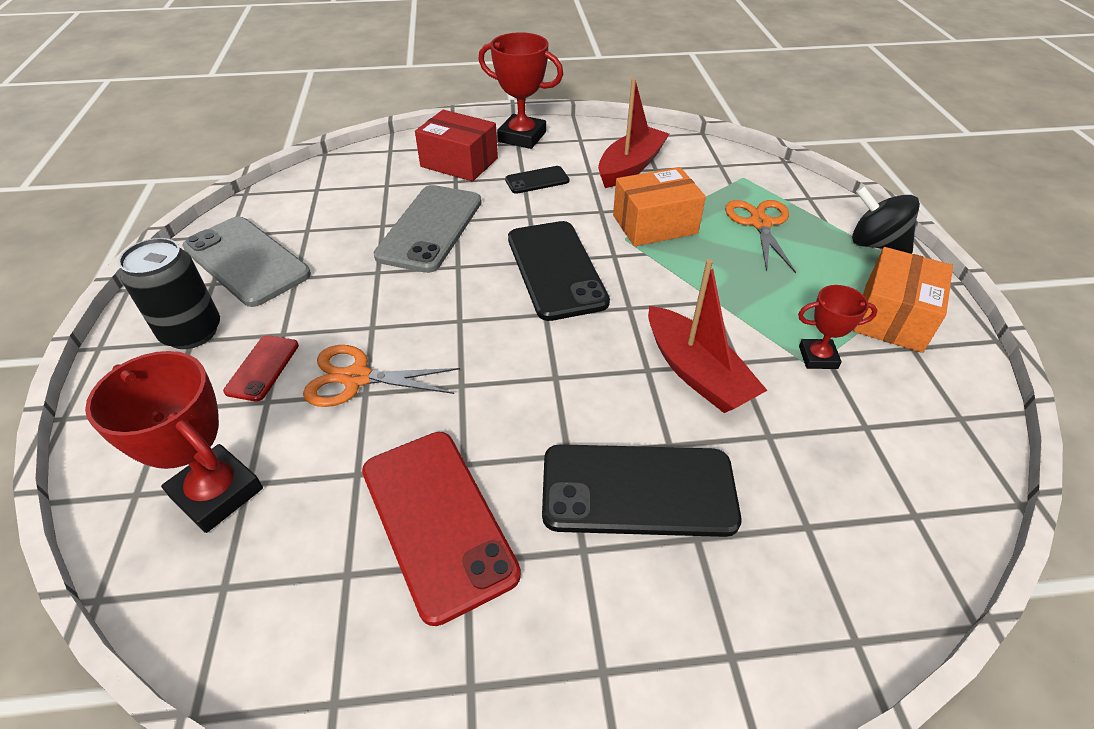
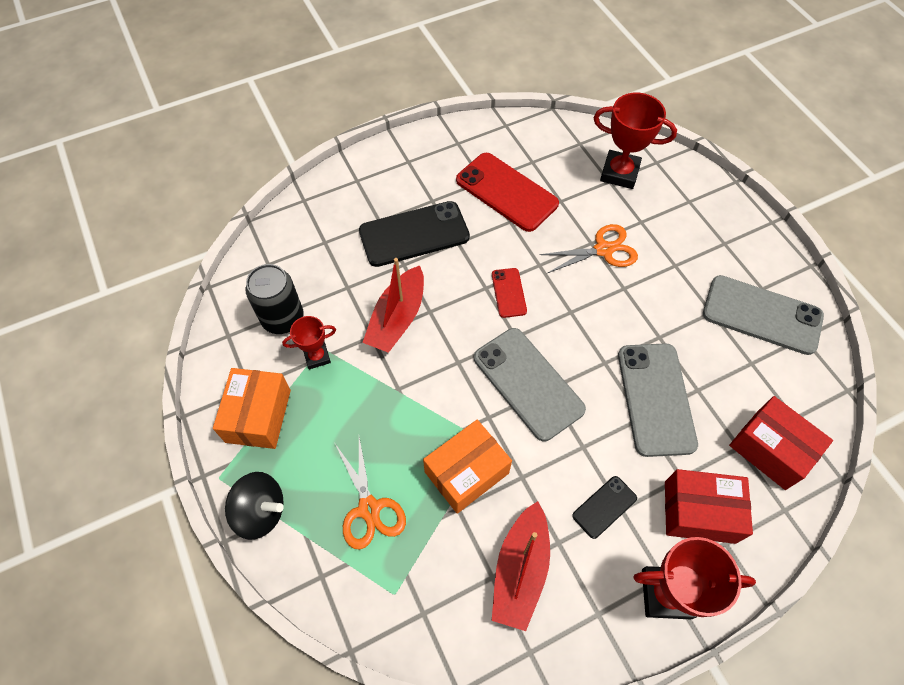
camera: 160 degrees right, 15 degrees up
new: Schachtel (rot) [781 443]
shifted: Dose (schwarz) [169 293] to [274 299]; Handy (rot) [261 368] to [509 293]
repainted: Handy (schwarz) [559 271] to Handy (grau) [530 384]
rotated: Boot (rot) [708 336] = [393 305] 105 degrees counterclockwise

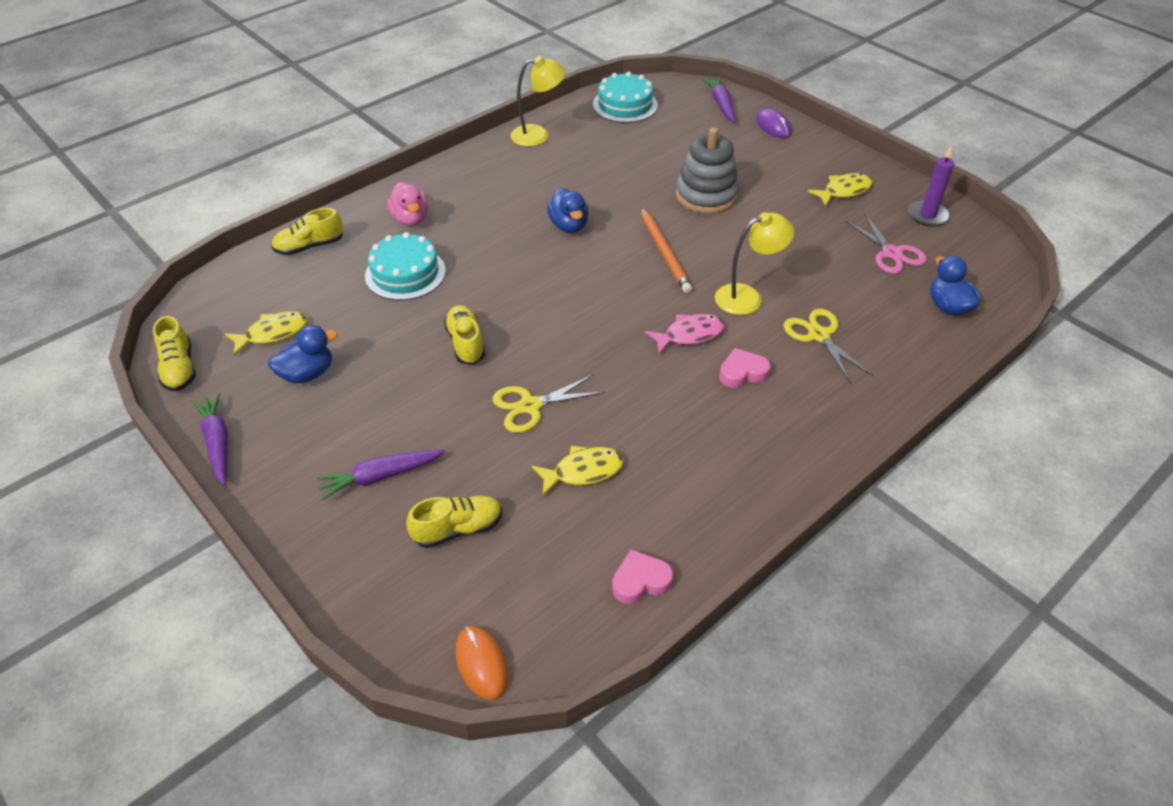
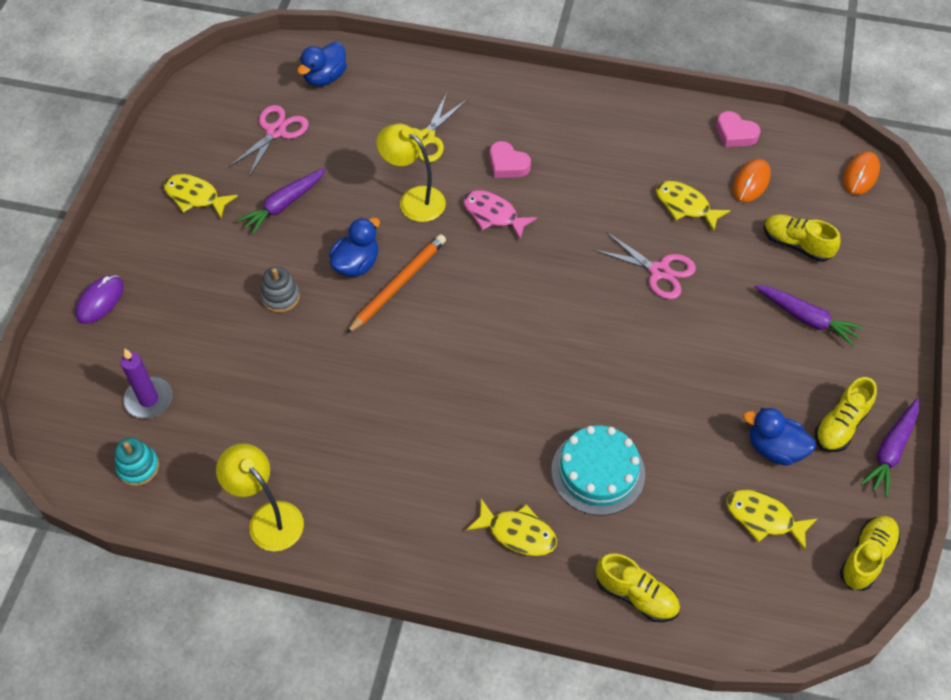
camera: 125 degrees left, 10 degrees up
new: Computermaus (orange) [752 180]
shifted: Schuh (gelb) [464 335] to [846 414]; Ente (blau) [567 210] to [354 247]; Karotte (lila) [718 99] to [281 201]; Kerze (lila) [931 185] to [146 384]
swapped: Ente (rosa) [407 204] to Fisch (gelb) [511 527]; Kuchen (türkis) [625 97] to Stapelspielzeug (türkis) [137 462]
repainted: Schere (gelb) [548 404] to Schere (rosa) [645 265]
scaled: Stapelspielzeug (grau) [707 170] = [280 289] x0.53

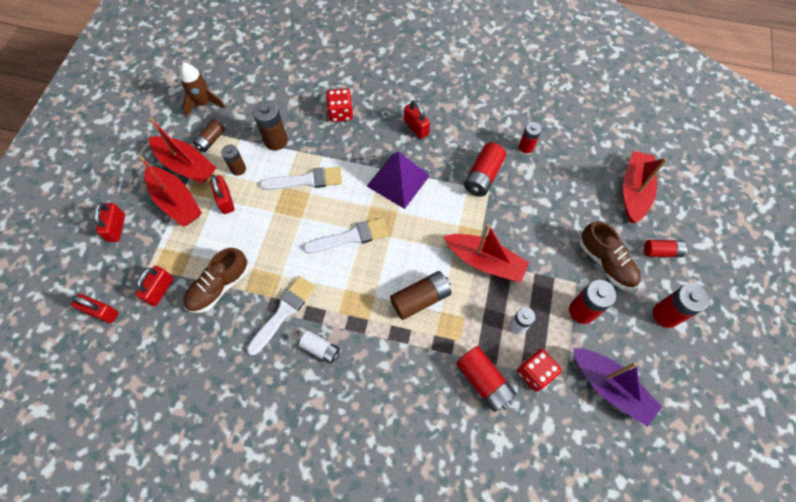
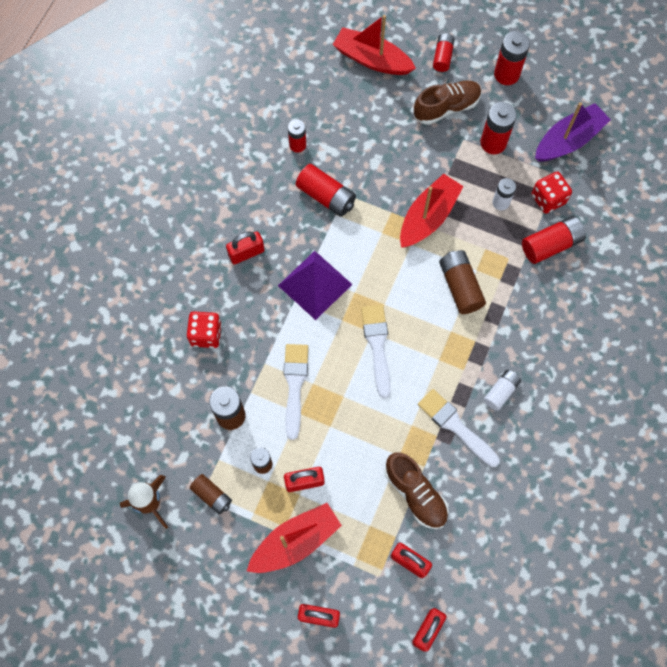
camera: 80 degrees left, 5 degrees up
gone: Boot (rot) [182 150]

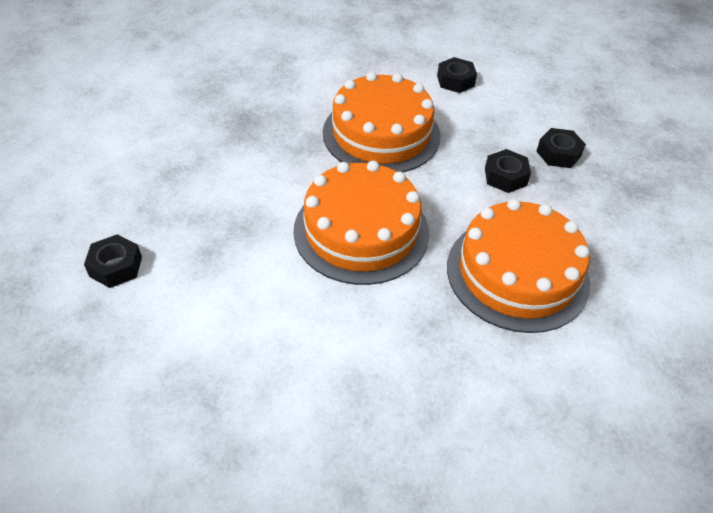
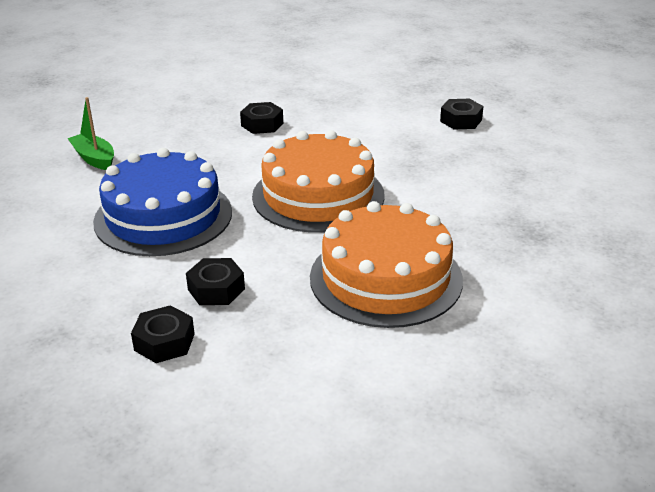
camera: 150 degrees right, 15 degrees down
new: Boot (grün) [91 133]
shifted: Sechskantmutter (schwarz) [457 75] to [261 118]
repainted: Kuchen (orange) [518 266] to Kuchen (blau) [162 202]

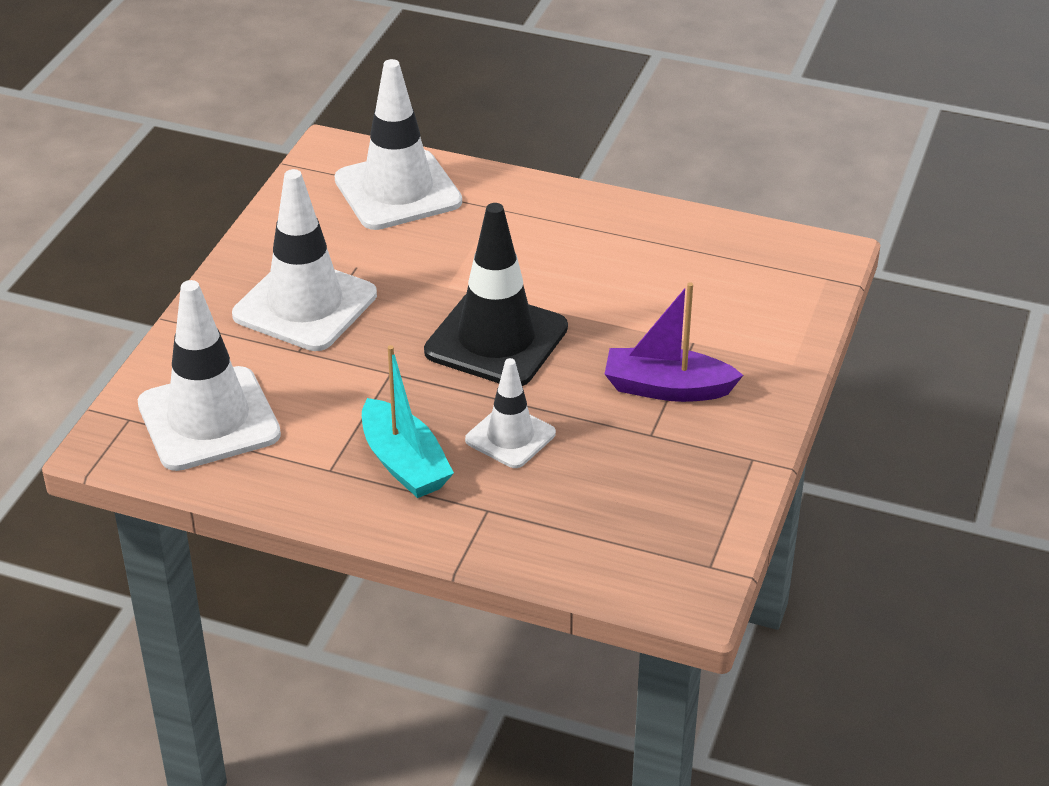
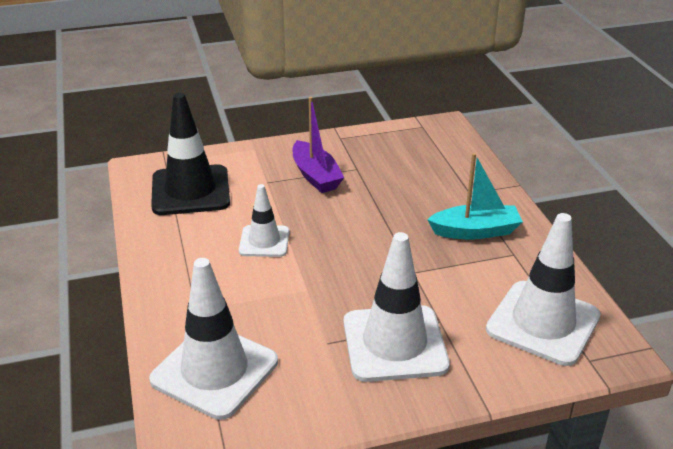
camera: 125 degrees left, 5 degrees down
shifted: Leitkegel (schwarz) [496 294] to [190 154]; Leitkegel (weiß) [510 413] to [264 220]
rotated: Boot (türkis) [408 421] = [475 196] 60 degrees clockwise

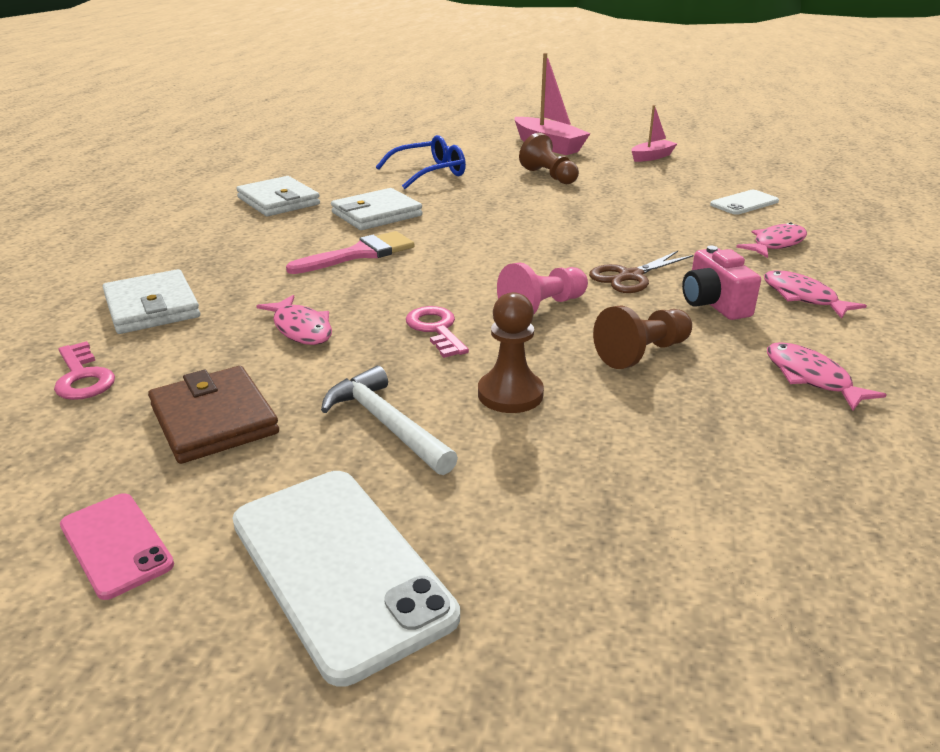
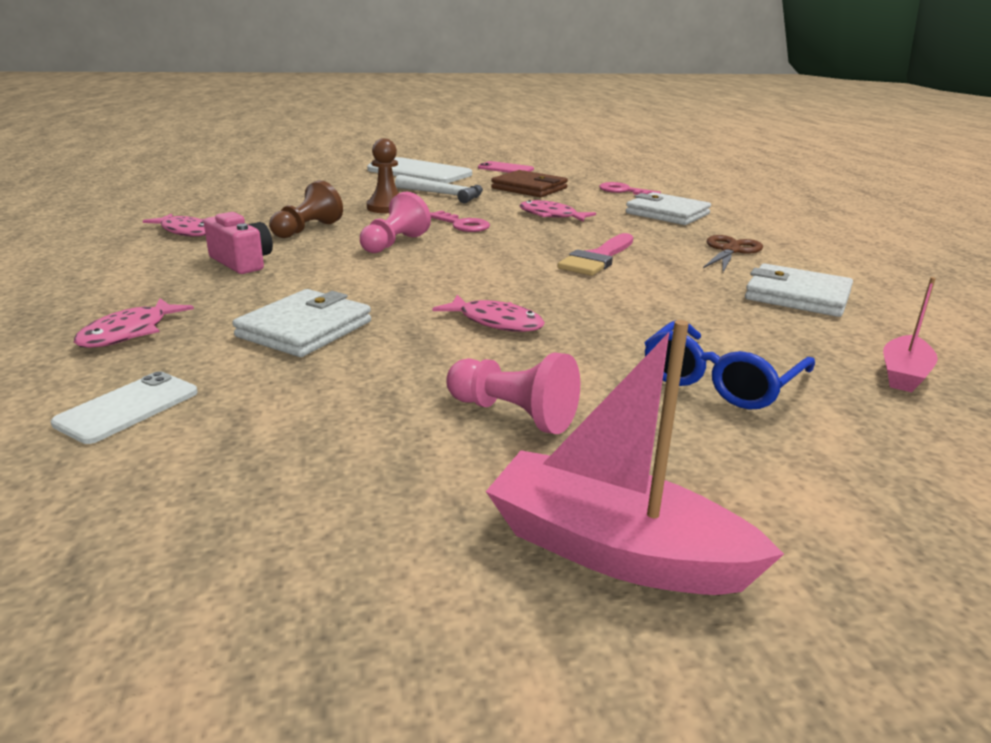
camera: 155 degrees right, 5 degrees down
shifted: Geldbörse (weiß) [377 209] to [302 323]; Schere (braun) [641 272] to [733 253]; Boot (rosa) [654 133] to [910 334]; Fisch (rosa) [815 294] to [489 313]
repainted: Bauer (braun) [549 158] to Bauer (rosa) [513 393]

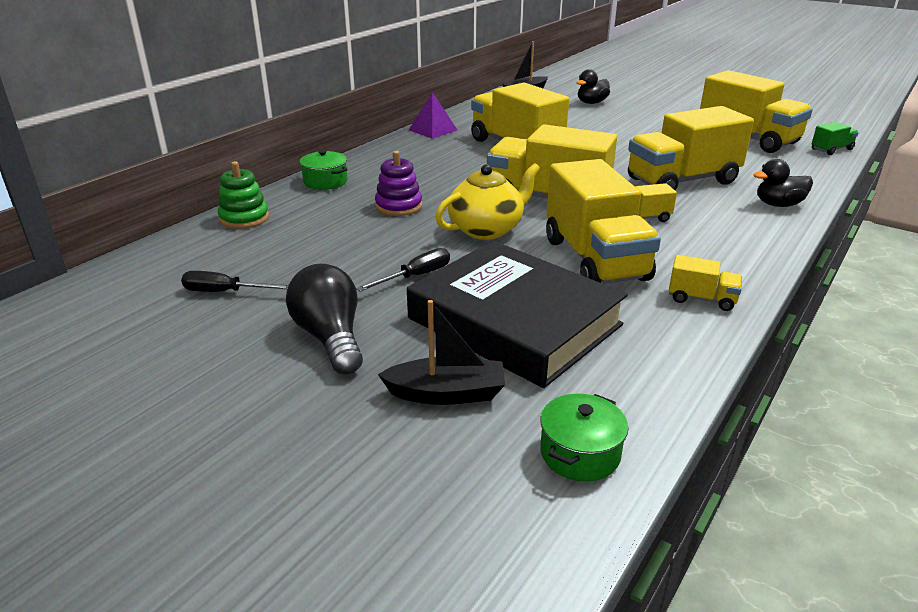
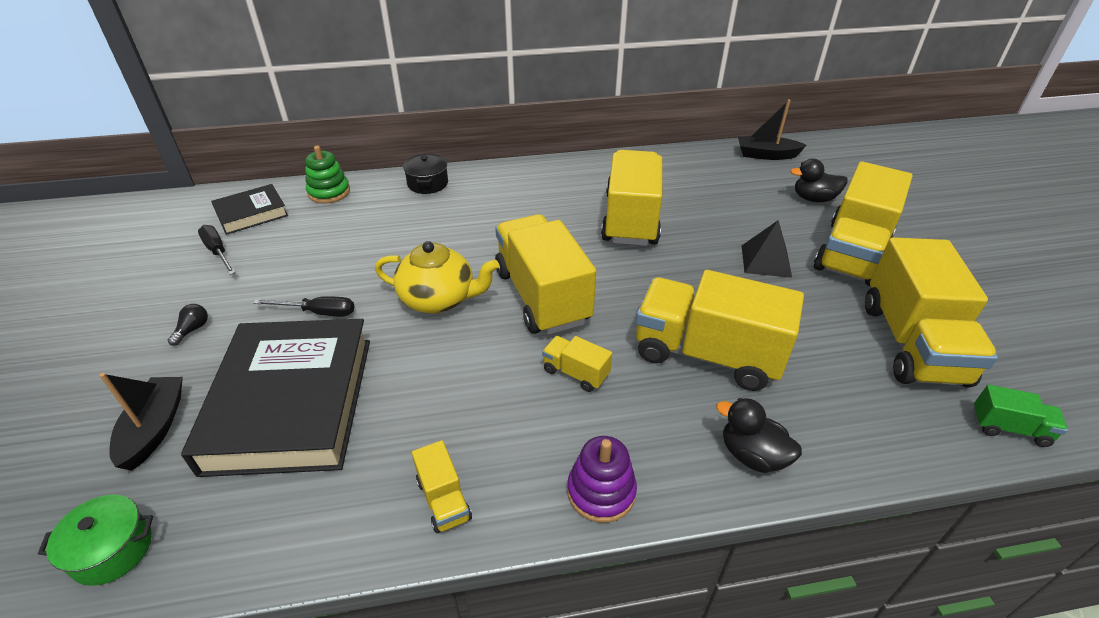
camera: 45 degrees right, 10 degrees up
gone: Pyramide (lila) [433 115]
new: Buch (schwarz) [249 209]; Pyramide (schwarz) [767 249]
shifted: Stapelspielzeug (lila) [398 183] to [602 479]; Lastwagen (gelb) [603 221] to [863 224]
repainted: Kochtopf (grün) [324 170] to Kochtopf (schwarz) [425 174]
rotated: Boot (schwarz) [441 352] = [141 422] 135 degrees counterclockwise
scaled: Glühbirne (schwarz) [324 319] = [188 325] x0.43

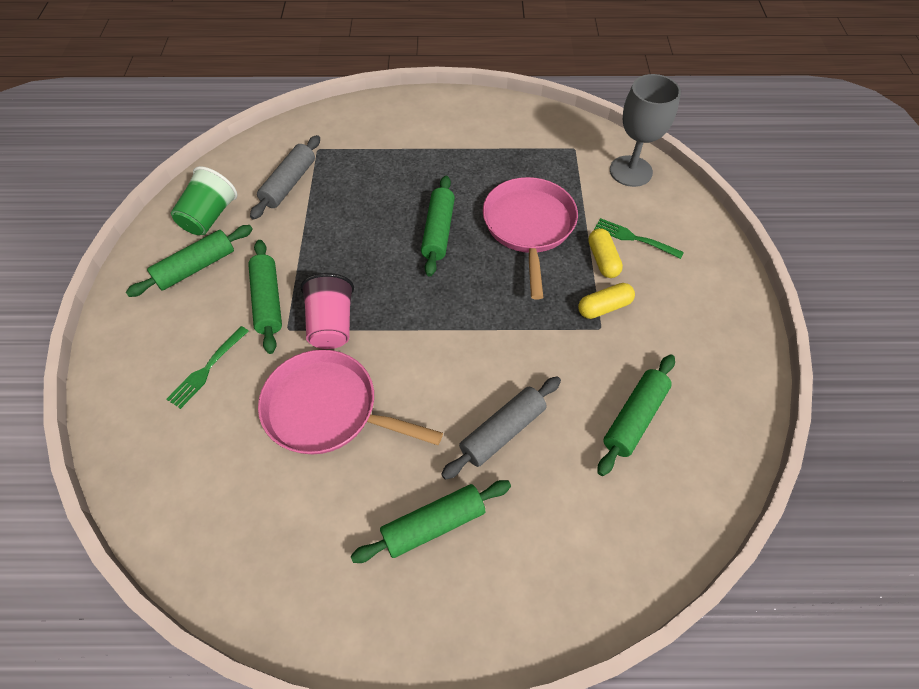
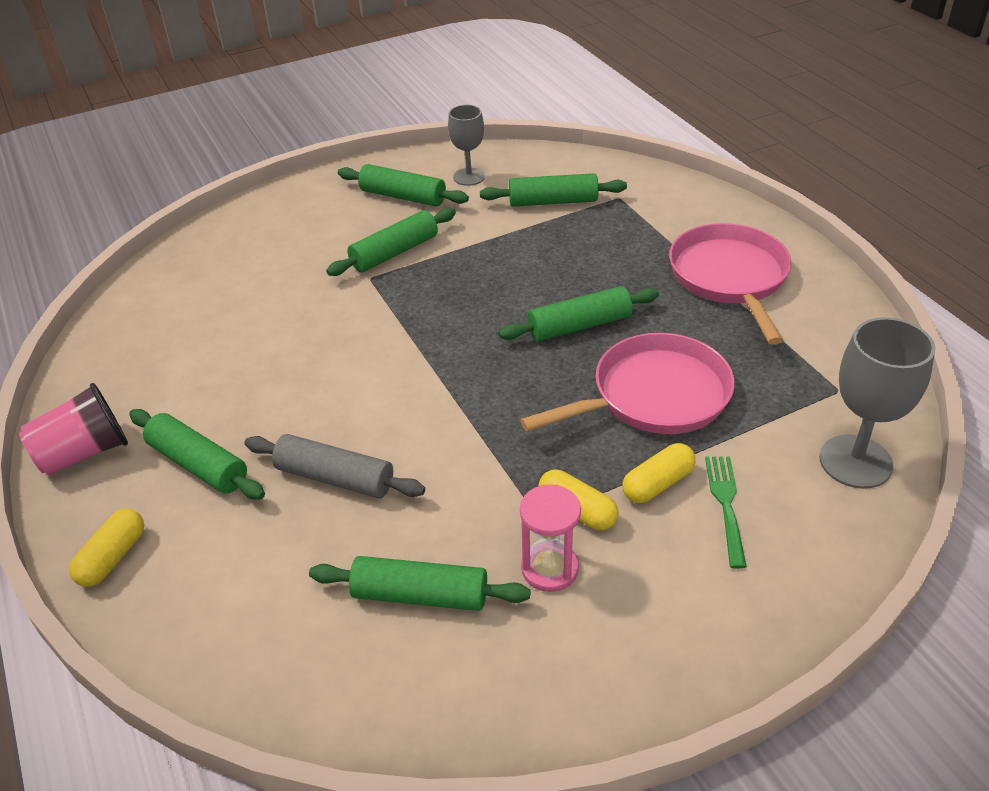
camera: 65 degrees right, 15 degrees down
gone: Gabel (grün) [207 367]
new: Kapsel (gelb) [106 548]; Sanduhr (rosa) [550 538]
shifted: Pfanne (rosa) [350 402] to [730 284]; Becher (rosa) [327 311] to [73 429]
swapped: Becher (grün) [204 200] to Kelch (grau) [466 145]
repainted: Nudelholz (grau) [285 177] to Nudelholz (grün) [553 190]

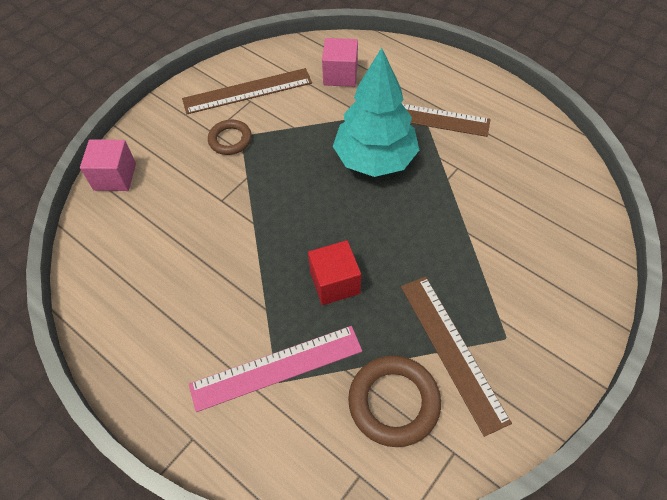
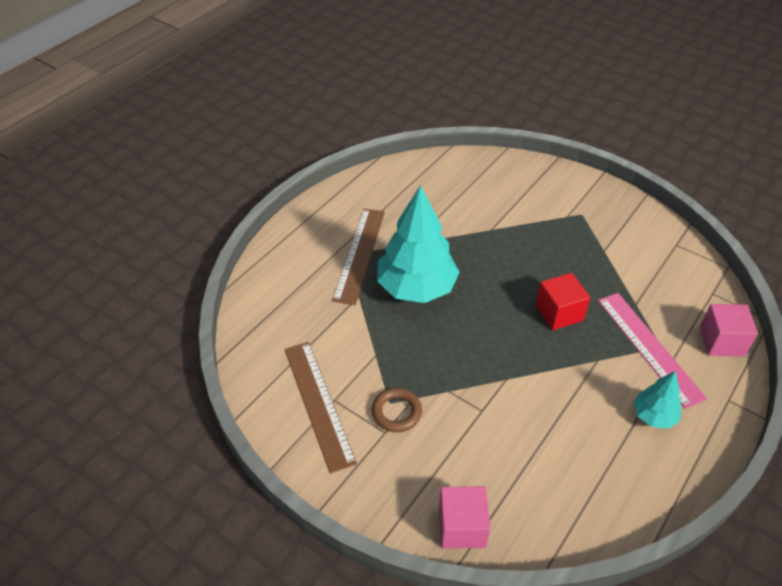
camera: 95 degrees left, 10 degrees down
gone: Ring (braun) [394 401]; Lineal (braun) [456 356]
new: Baum (türkis) [657 400]
shifted: Kubus (rosa) [340 62] to [729 330]

